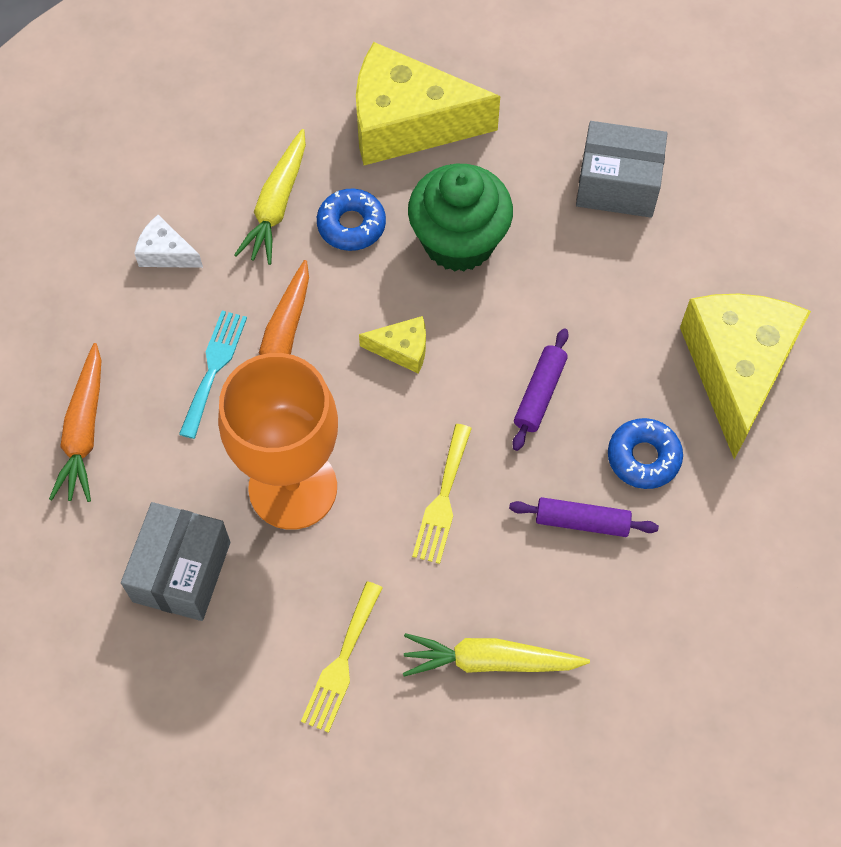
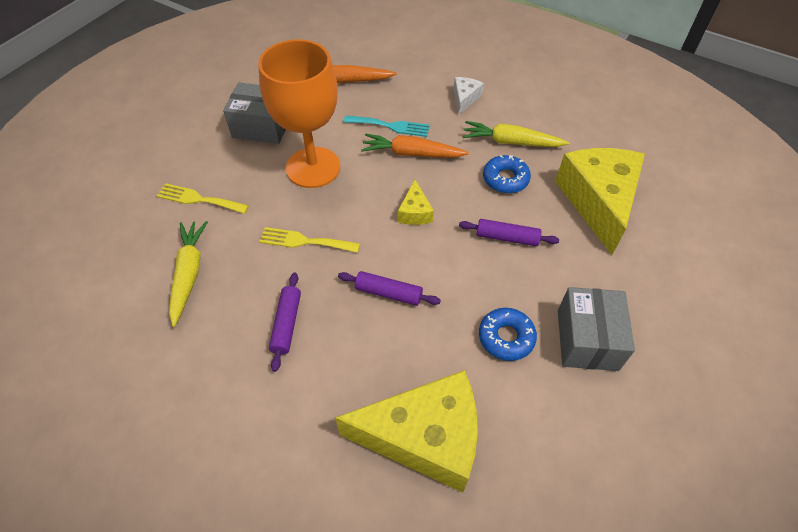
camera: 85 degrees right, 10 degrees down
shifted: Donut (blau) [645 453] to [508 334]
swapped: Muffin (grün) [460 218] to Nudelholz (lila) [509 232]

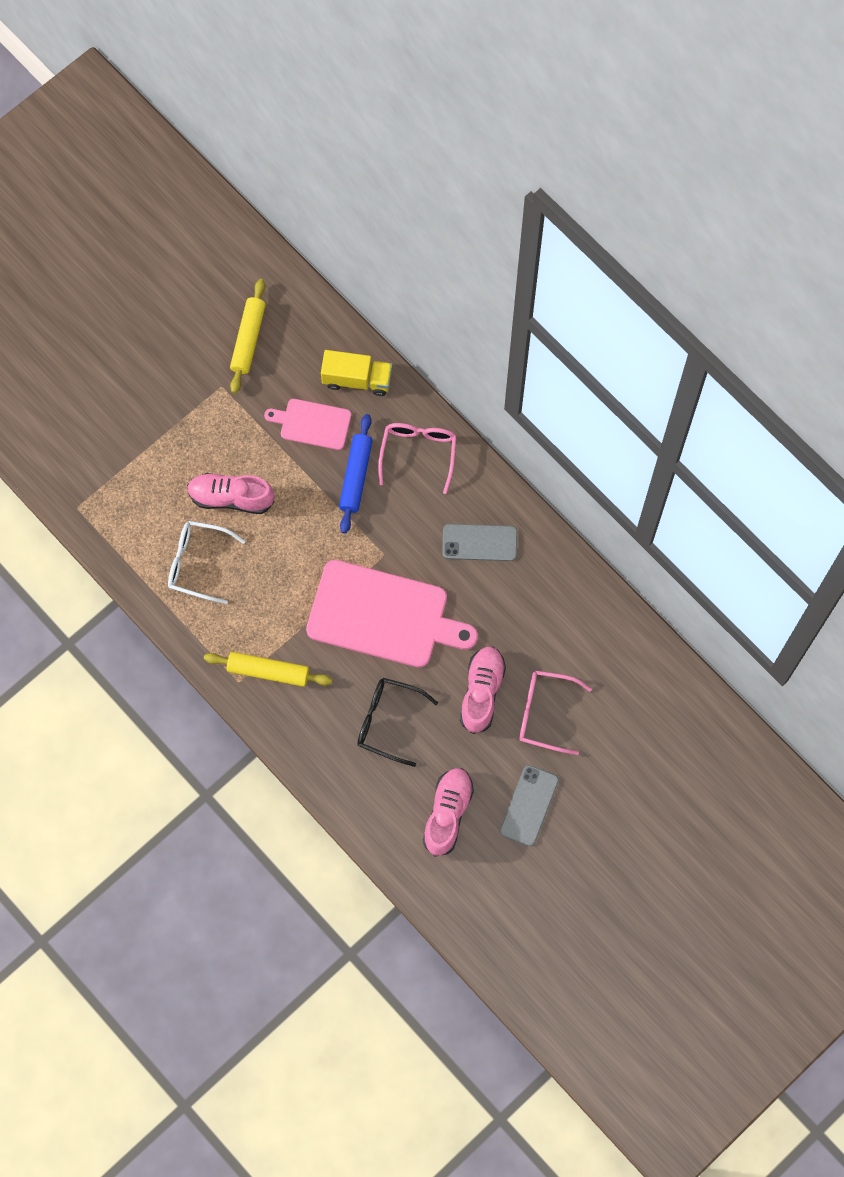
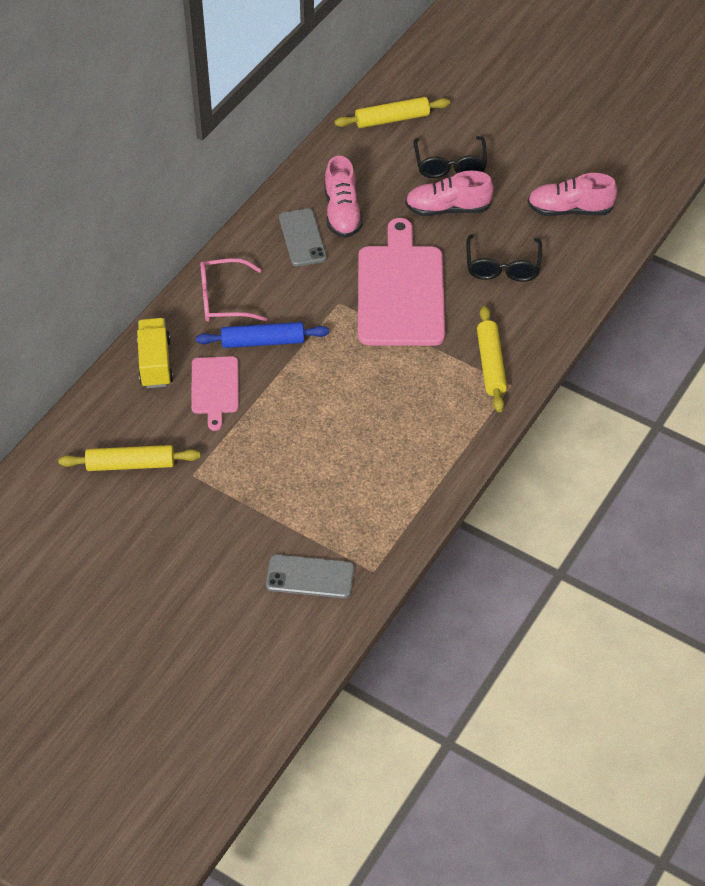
camera: 105 degrees left, 20 degrees down
gone: Brille (weiß) [206 562]
new: Nudelholz (gelb) [392 112]
shifted: Schuh (rosa) [231 493] to [343 197]; Handy (grau) [529 805] to [310 576]
repainted: Brille (rosa) [555 713] to Brille (schwarz) [450 157]

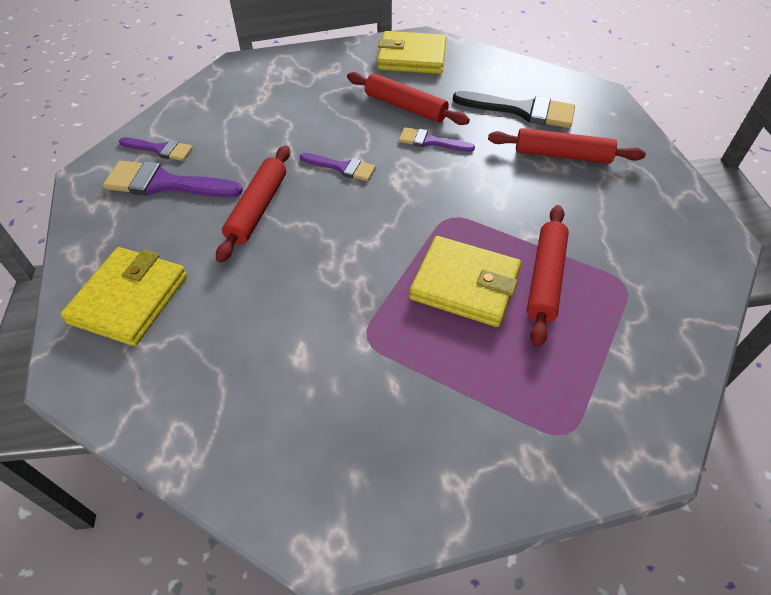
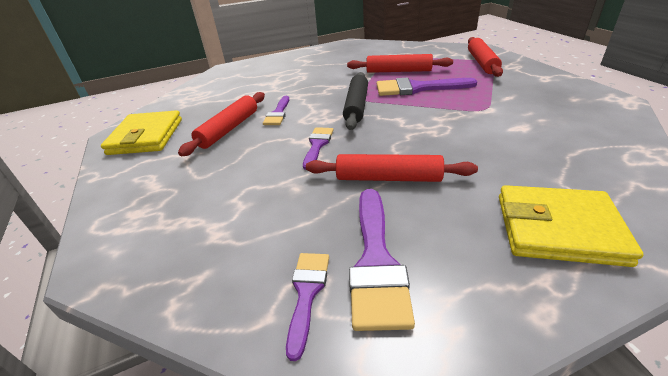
camera: 95 degrees left, 15 degrees down
gone: Pinsel (schwarz) [514 109]
new: Nudelholz (schwarz) [355 101]
shifted: Nudelholz (rot) [567 146] to [485 57]
swapped: Geldbörse (gelb) [465 281] to Pinsel (lila) [427 86]

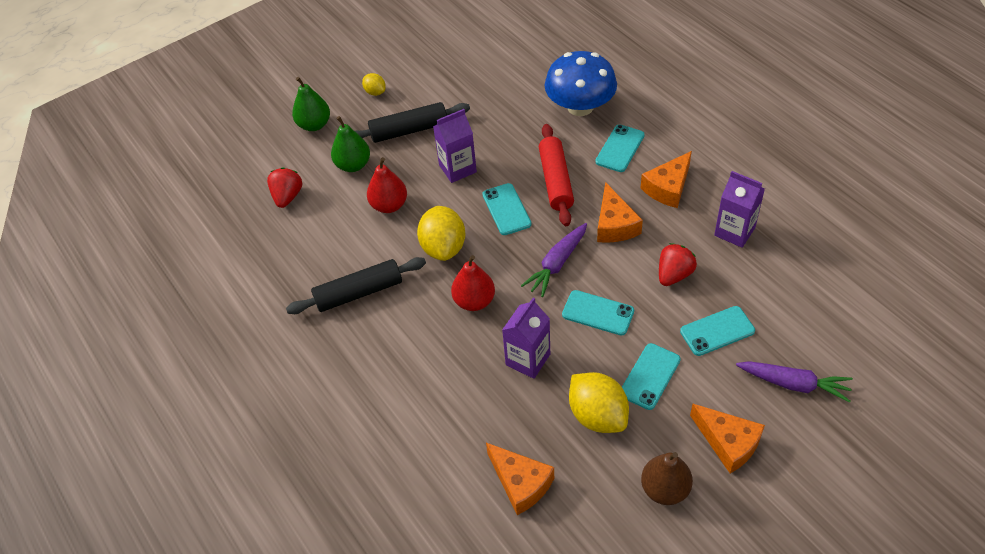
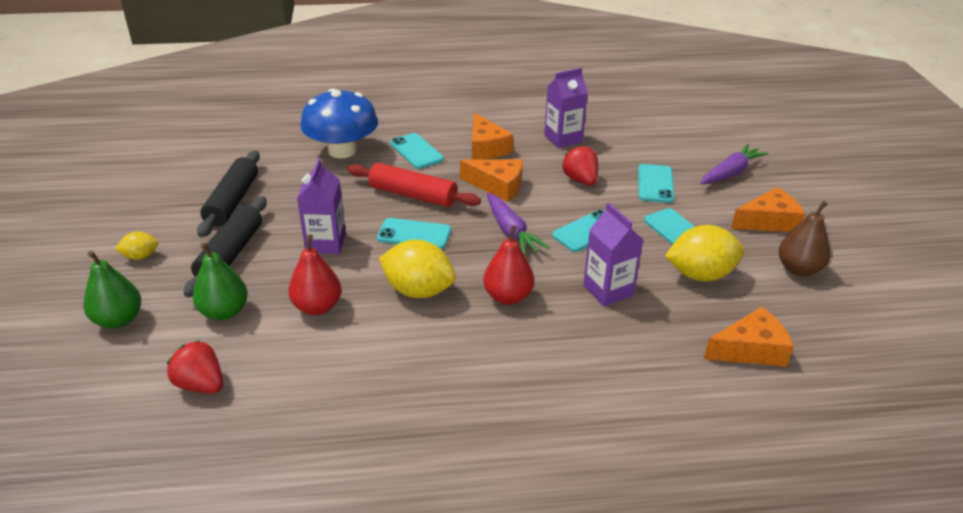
camera: 65 degrees left, 15 degrees down
shifted: Nudelholz (schwarz) [356 285] to [228 193]

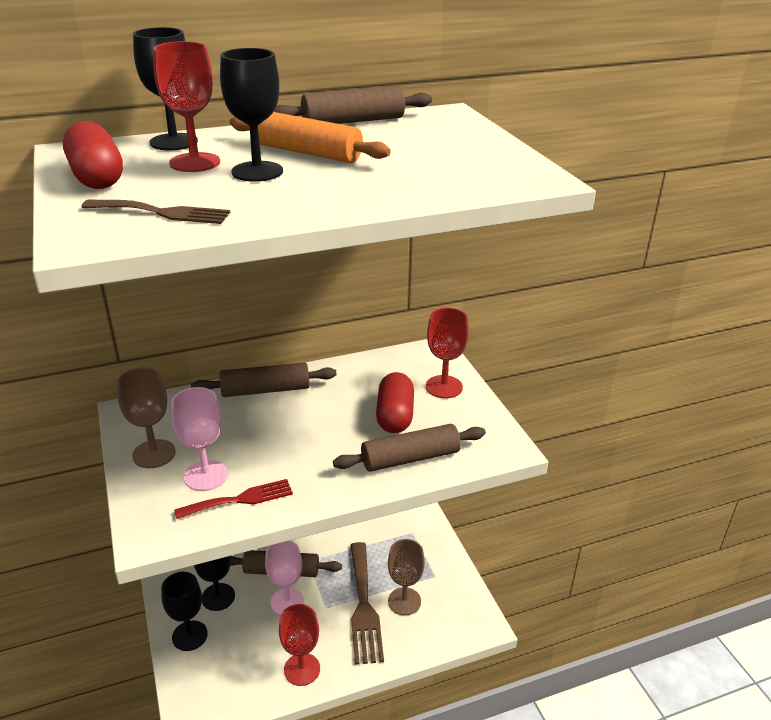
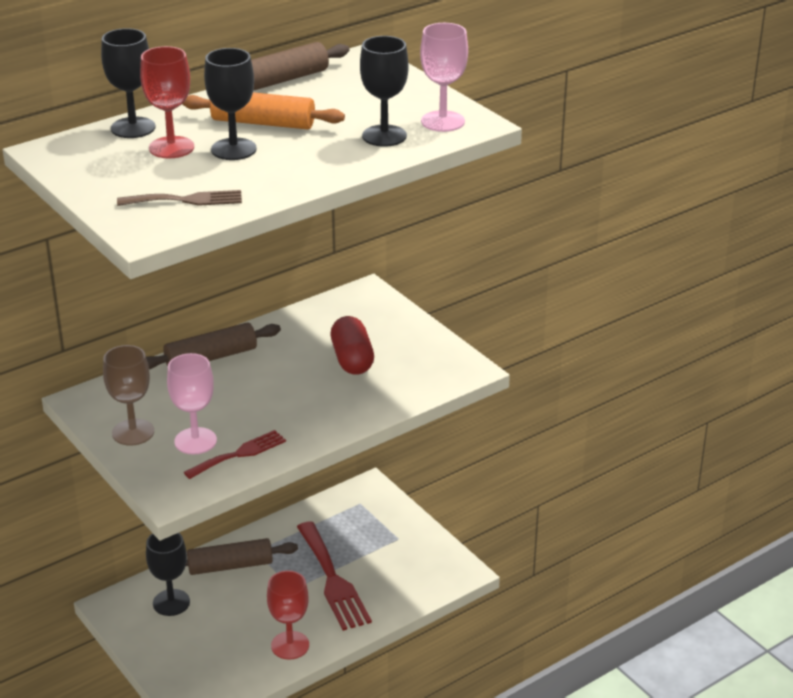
camera: 15 degrees left, 0 degrees up
gone: Kapsel (rot) [93 155]; Nudelholz (braun) [409 448]; Kelch (braun) [406 577]; Kelch (rot) [447 353]
shifted: Kelch (schwarz) [184 611] to [384 91]; Kelch (rosa) [284 577] to [444 77]
repainted: Gabel (braun) [367 603] to Gabel (rot) [334 576]

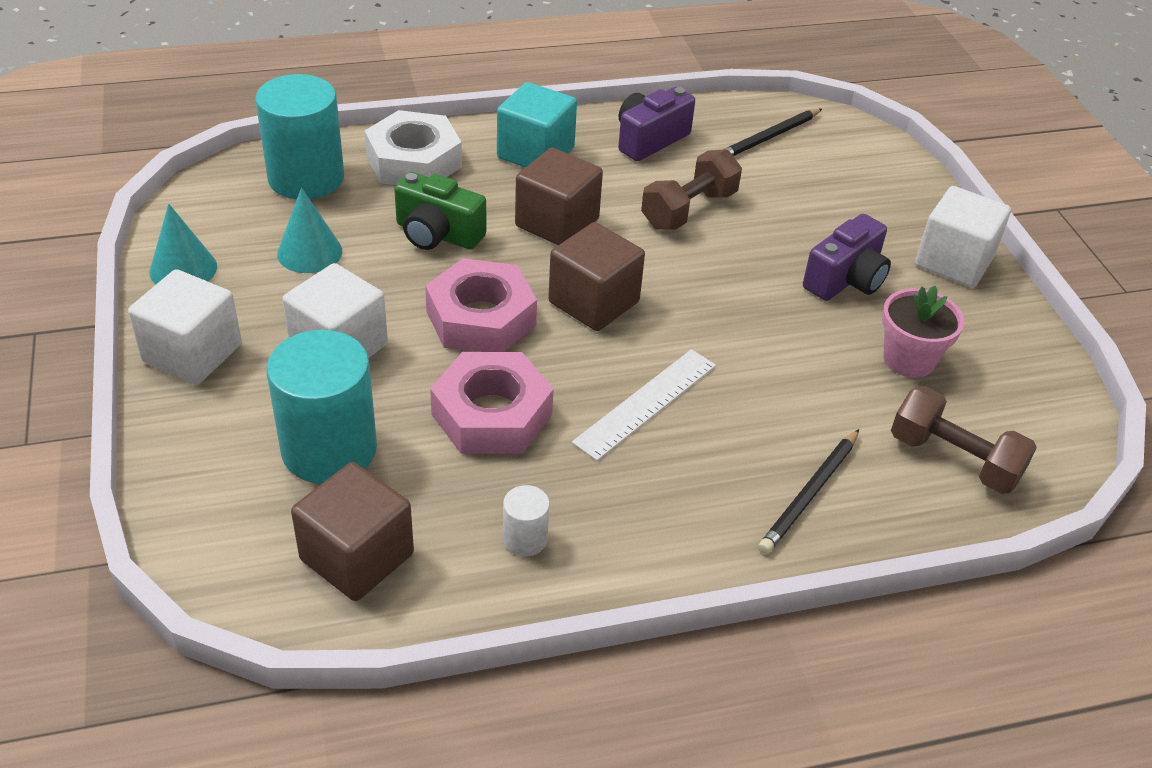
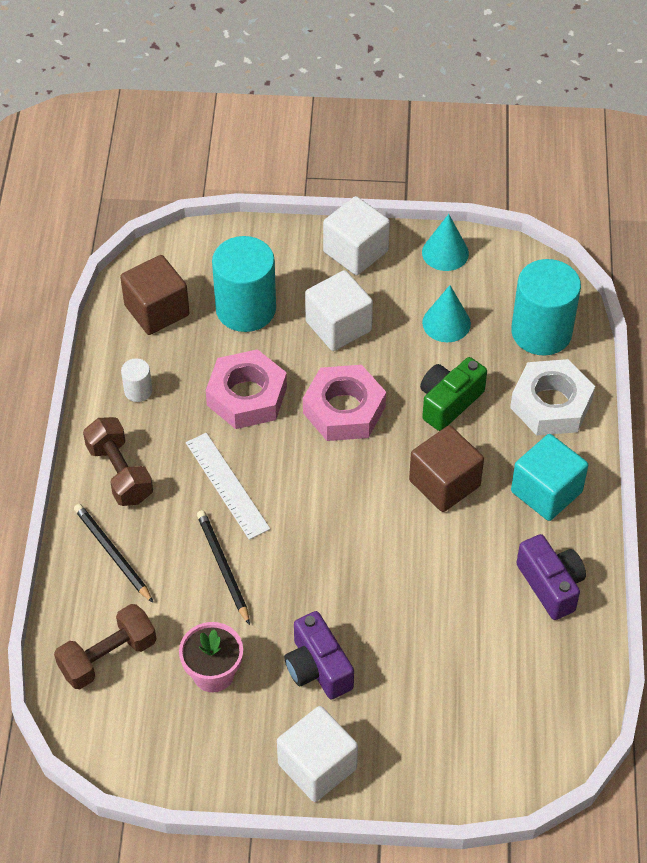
camera: 110 degrees right, 10 degrees up
gone: Kubus (braun) [596 276]
shifted: Hantel (braun) [691 189] to [118 461]; Bleistift (schwarz) [772 132] to [223 567]

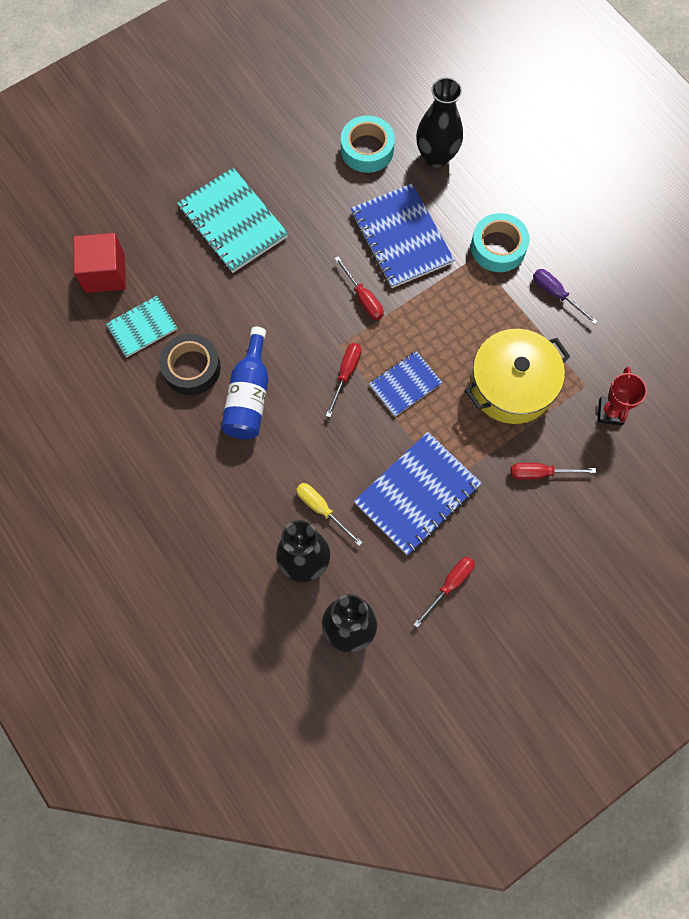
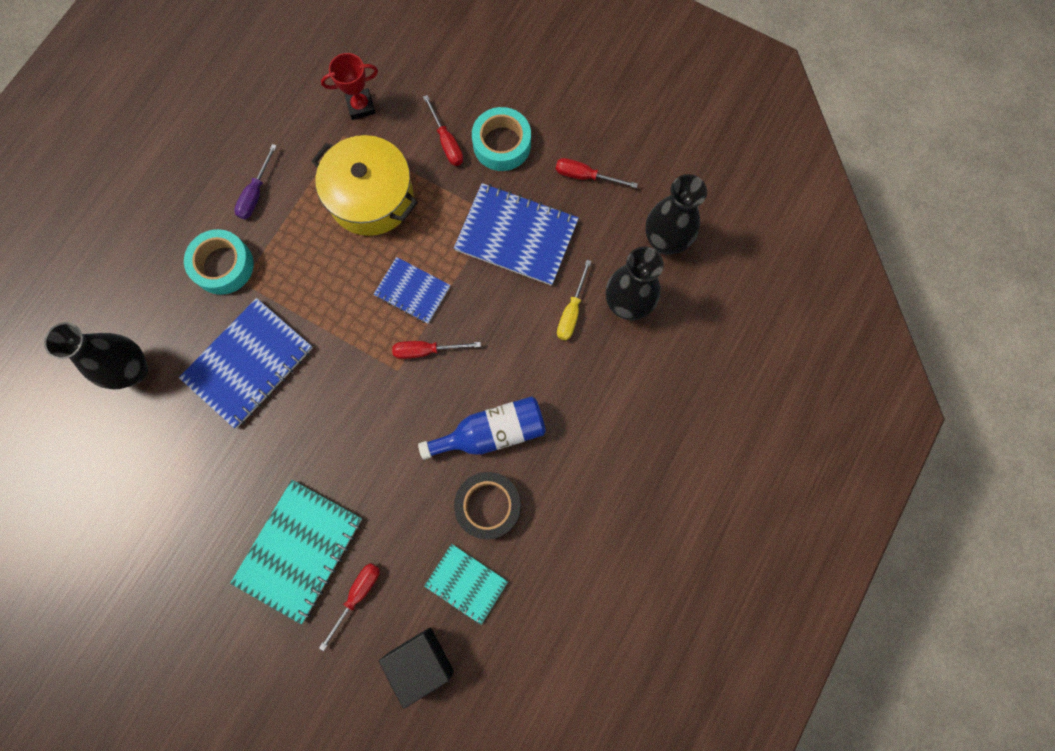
camera: 115 degrees left, 5 degrees up
shifted: Schraubenzieher (rot) [359 288] to [349 607]; Klebeband (türkis) [368 144] to [501 139]
repainted: Kubus (rot) [99 263] to Kubus (schwarz) [416 668]

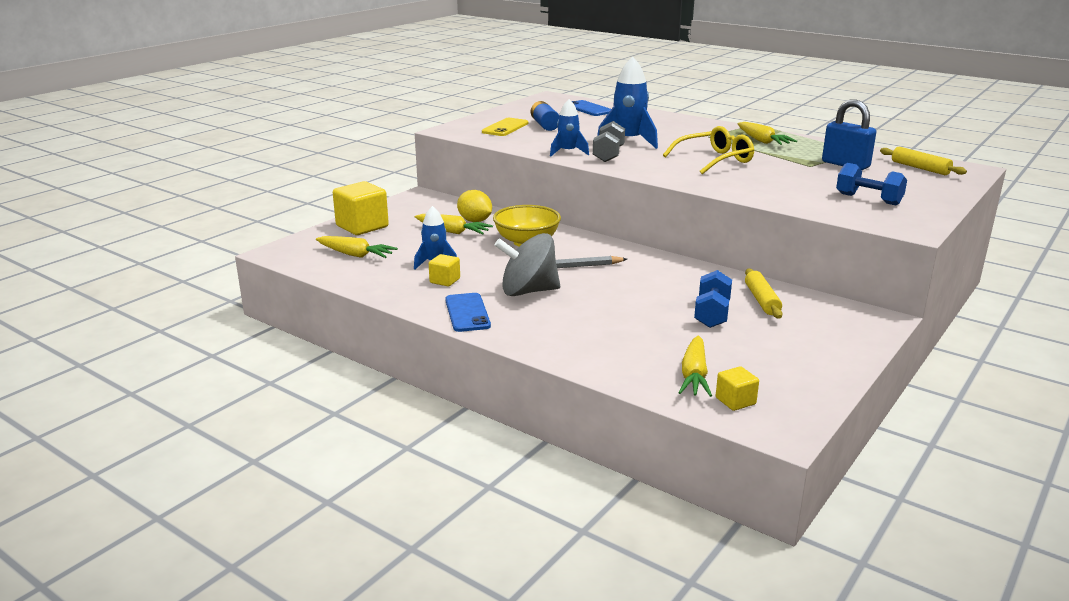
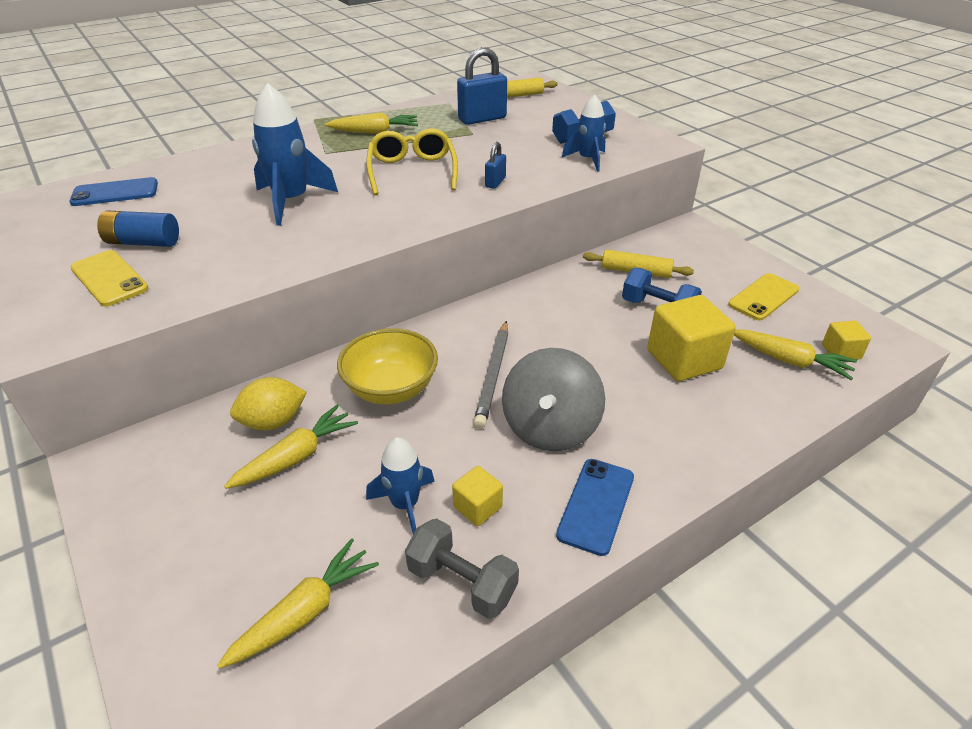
camera: 70 degrees left, 15 degrees up
new: Vorhängeschloss (blau) [495 165]; Handy (gelb) [763 297]
shifted: Kubus (gelb) [361 208] to [691 338]; Rakete (blau) [569 127] to [584 133]; Hantel (grau) [609 141] to [462 568]
rotated: Handy (blau) [468 312] = [595 507] 75 degrees counterclockwise

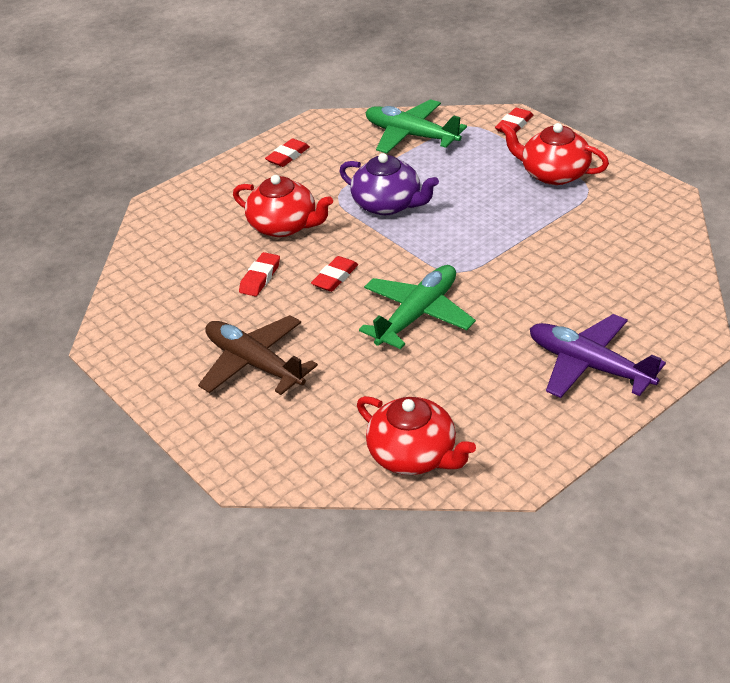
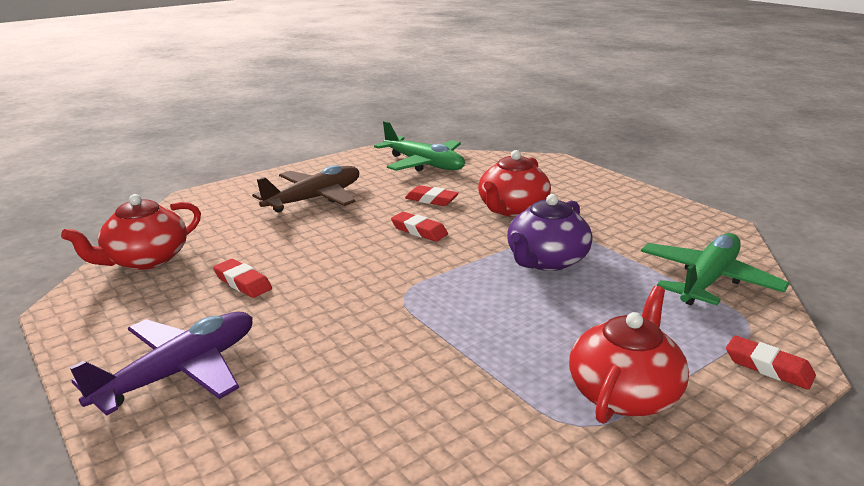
camera: 90 degrees right, 15 degrees down
shifted: Radiergummi (rot) [287 152] to [242 278]; Flugzeug (grün) [417 307] to [419 146]

